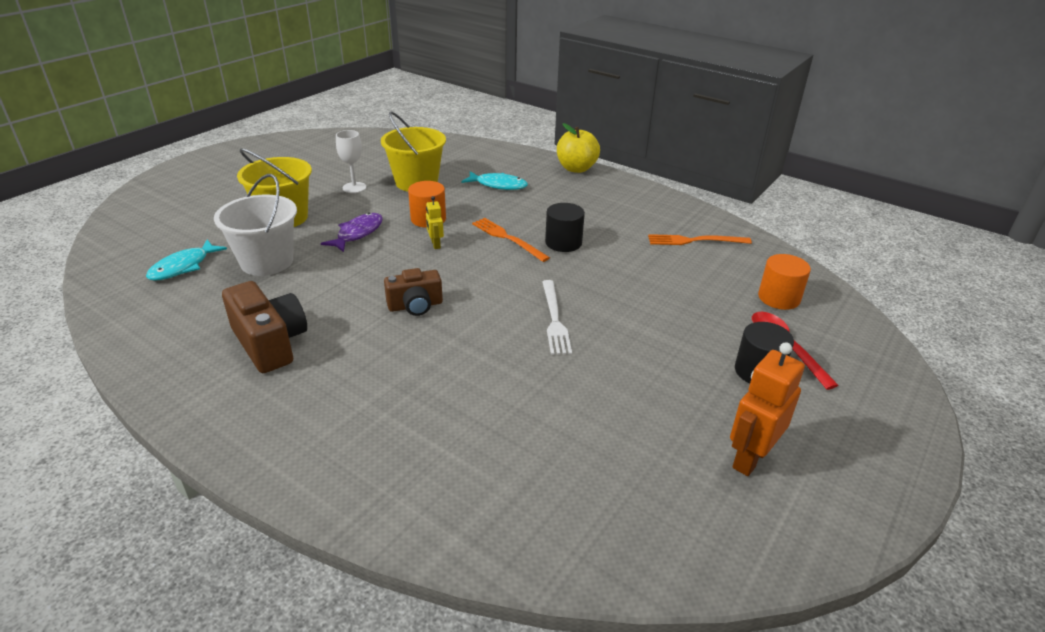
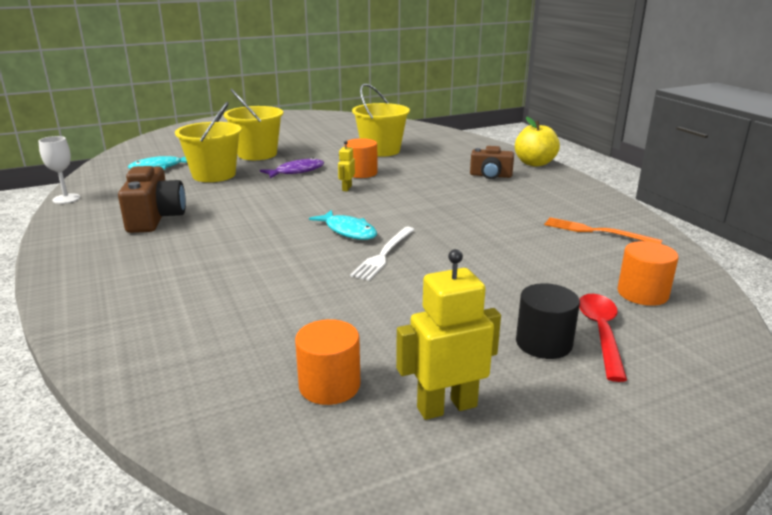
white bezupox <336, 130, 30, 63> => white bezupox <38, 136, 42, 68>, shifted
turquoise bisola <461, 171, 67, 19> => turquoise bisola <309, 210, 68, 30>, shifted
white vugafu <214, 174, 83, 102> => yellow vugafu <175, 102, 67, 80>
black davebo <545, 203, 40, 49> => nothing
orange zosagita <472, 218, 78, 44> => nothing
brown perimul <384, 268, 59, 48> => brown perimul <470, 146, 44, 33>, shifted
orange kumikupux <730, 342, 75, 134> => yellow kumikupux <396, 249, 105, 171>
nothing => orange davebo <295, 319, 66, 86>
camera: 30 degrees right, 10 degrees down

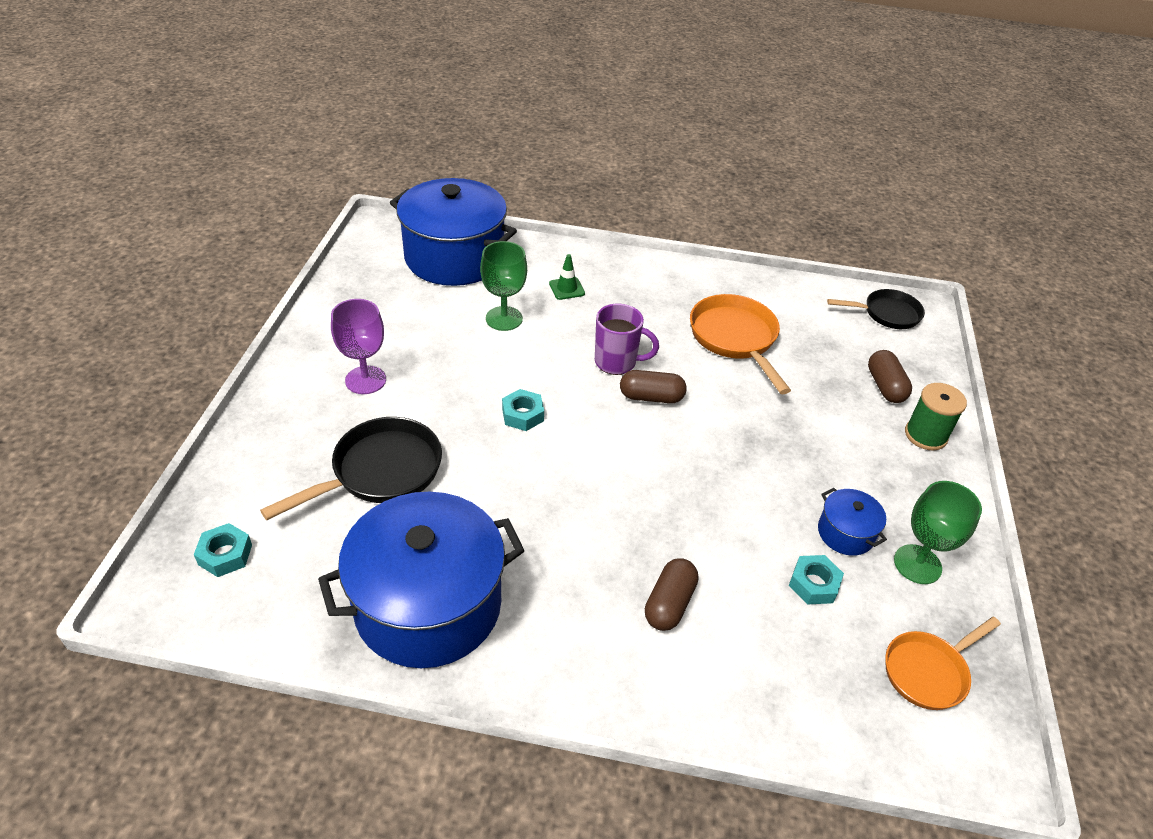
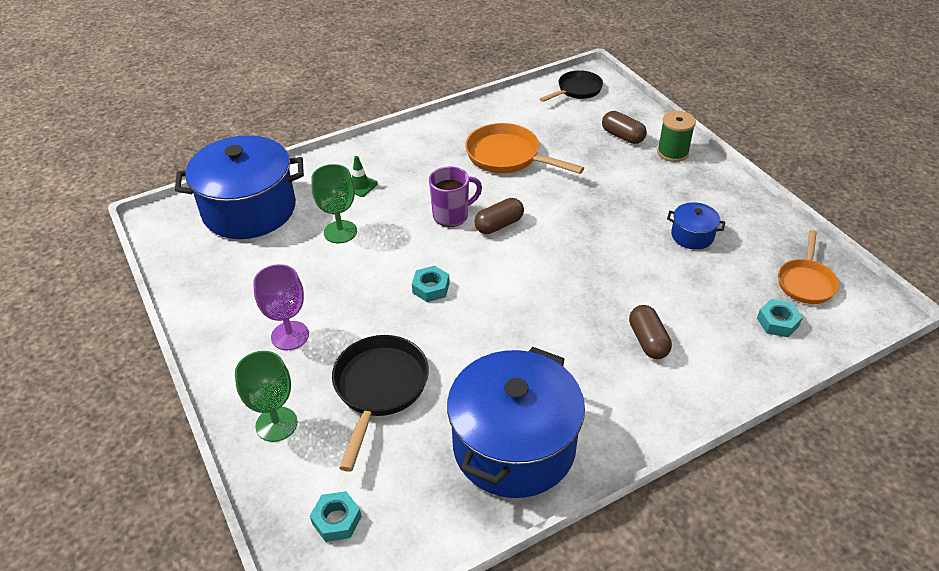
green bezupox <894, 481, 88, 103> => green bezupox <235, 351, 62, 91>, shifted
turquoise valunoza <789, 555, 55, 49> => turquoise valunoza <757, 299, 46, 38>, shifted
camera: 35 degrees left, 0 degrees up

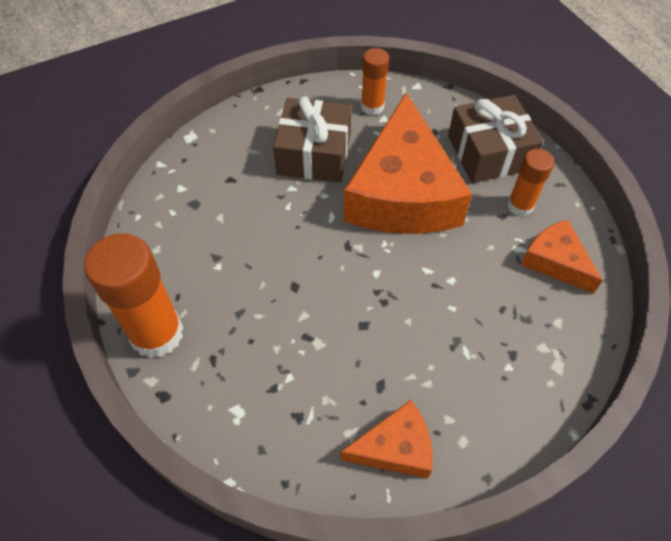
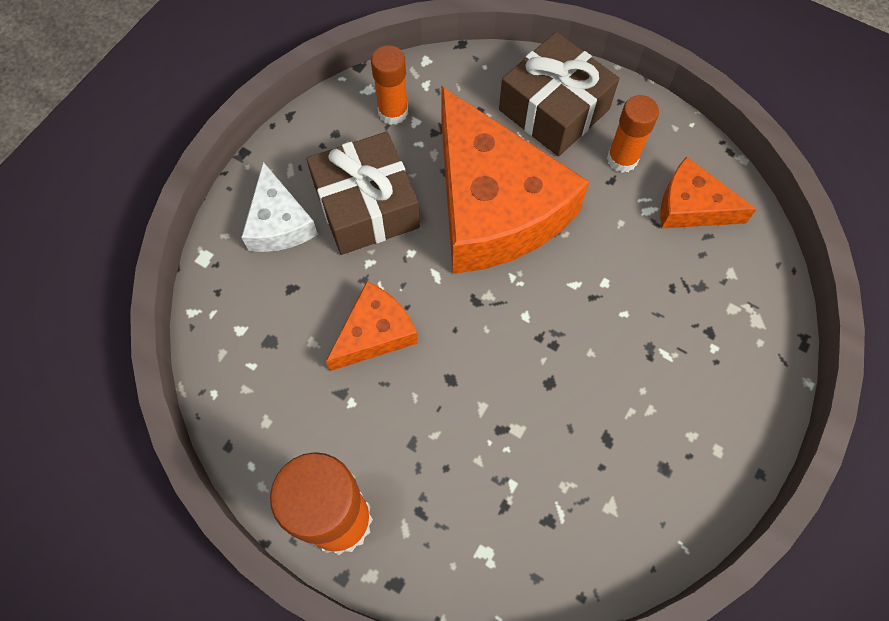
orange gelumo <340, 400, 93, 78> => orange gelumo <326, 281, 92, 90>, shifted
nothing => white gelumo <241, 162, 77, 90>
camera: 30 degrees left, 10 degrees up

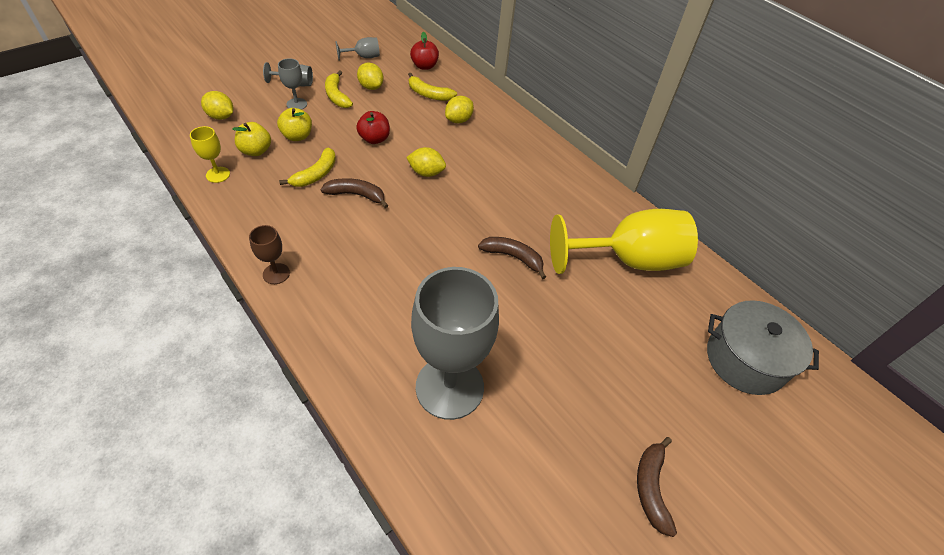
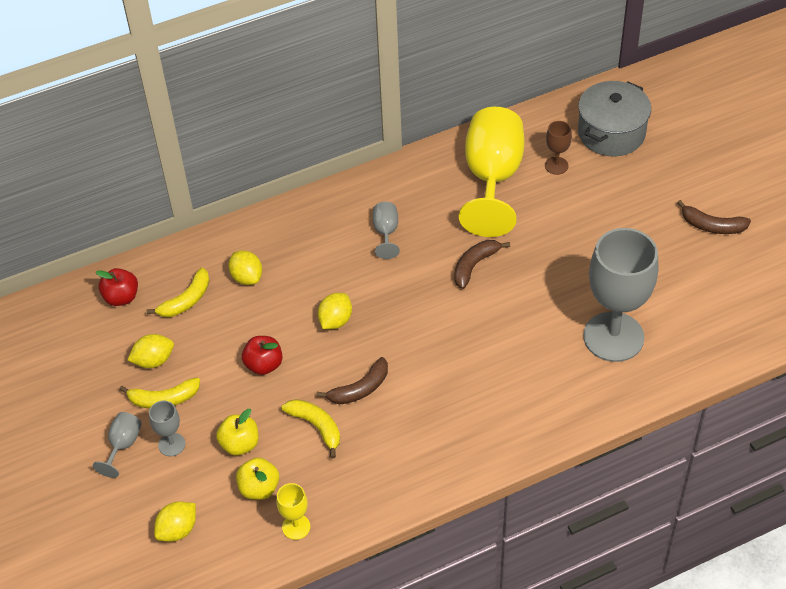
grey bezupox <335, 37, 45, 24> => grey bezupox <372, 202, 28, 57>, shifted
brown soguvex <321, 178, 68, 30> => brown soguvex <316, 357, 72, 47>, 150 degrees counterclockwise
brown bezupox <249, 225, 41, 59> => brown bezupox <545, 121, 27, 54>, shifted
camera: 70 degrees left, 0 degrees up

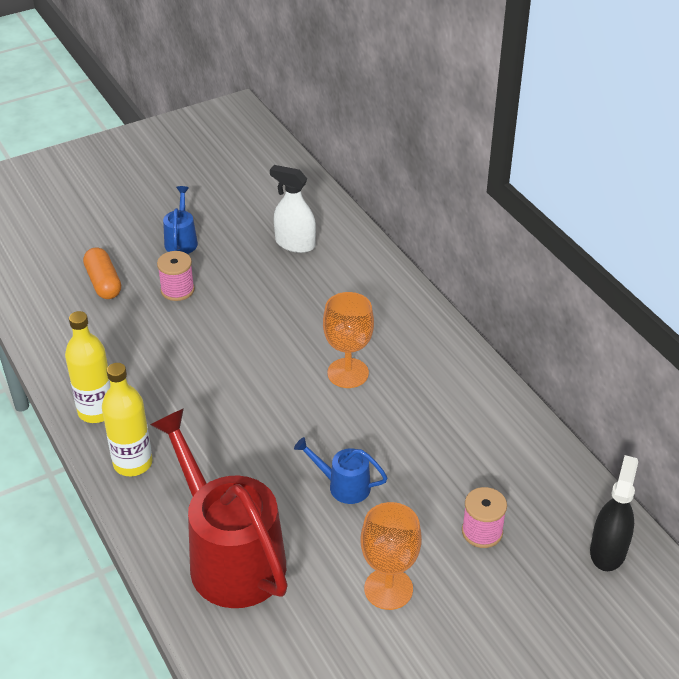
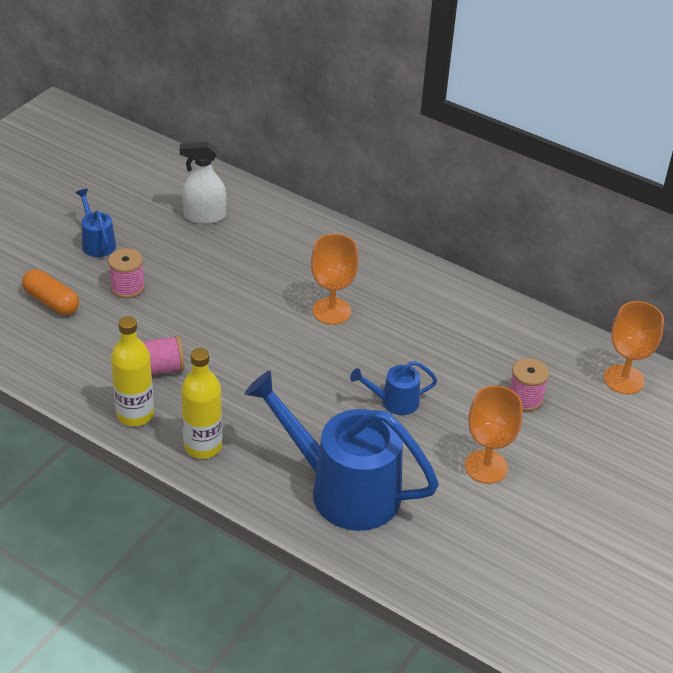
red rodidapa <150, 408, 138, 200> => blue rodidapa <245, 371, 194, 160>
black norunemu <590, 455, 48, 116> => orange bezupox <604, 301, 60, 93>
nothing => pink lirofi <142, 335, 43, 40>
camera: 30 degrees left, 0 degrees up

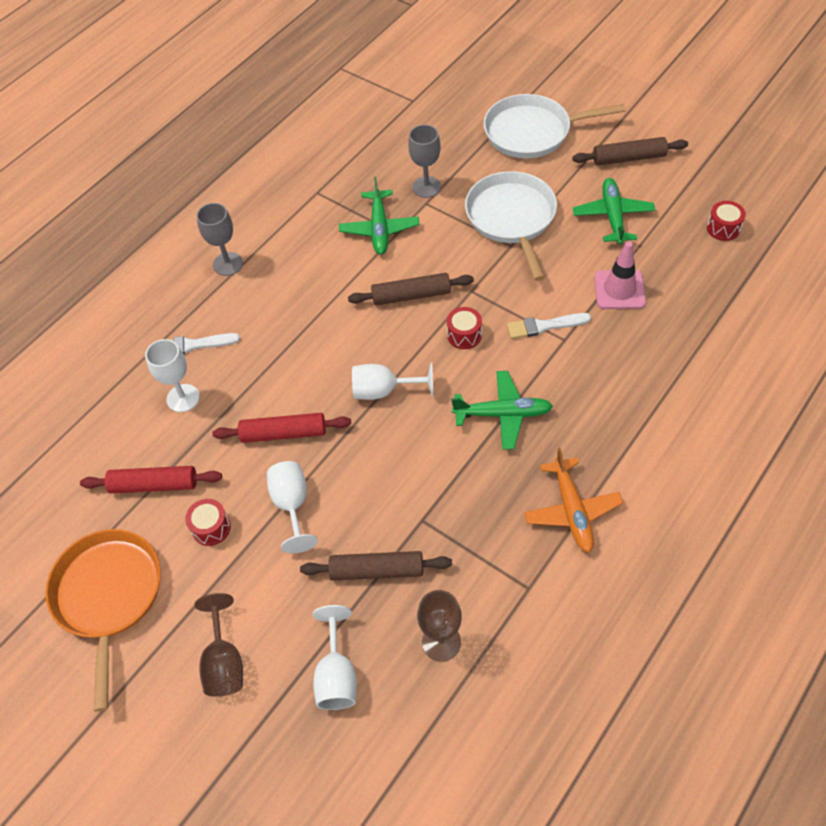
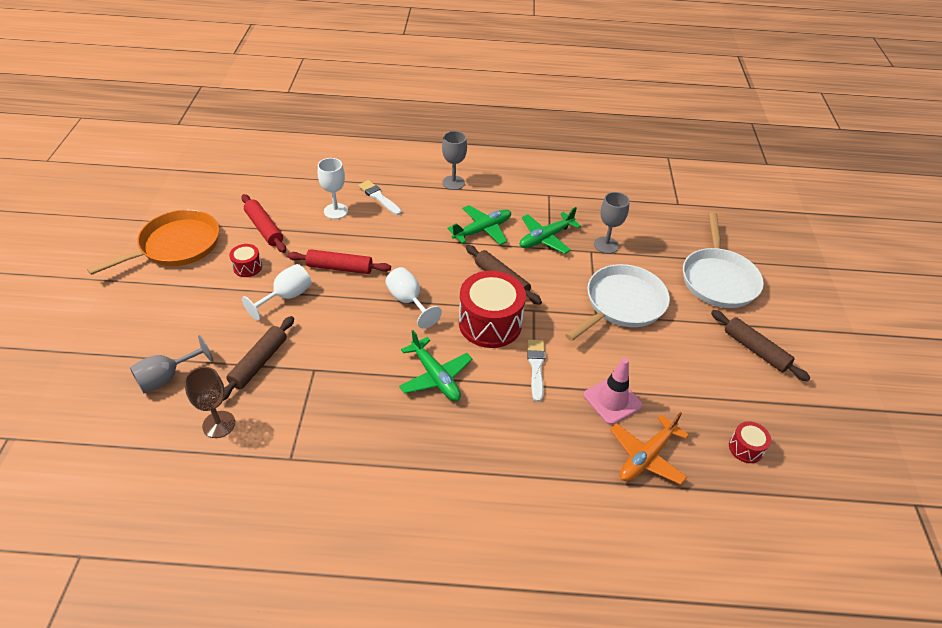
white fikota <484, 94, 141, 64> => white fikota <683, 212, 81, 96>, 135 degrees counterclockwise
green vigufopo <573, 178, 82, 67> => green vigufopo <447, 205, 64, 40>, shifted
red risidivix <447, 307, 35, 42> => red risidivix <459, 271, 67, 77>, x2.14
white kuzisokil <507, 313, 84, 26> => white kuzisokil <527, 339, 18, 63>, 45 degrees clockwise
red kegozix <213, 413, 138, 30> => red kegozix <287, 249, 104, 25>, 45 degrees counterclockwise
orange vigufopo <524, 448, 99, 105> => orange vigufopo <610, 412, 79, 73>, shifted
brown kegozix <300, 551, 152, 30> => brown kegozix <223, 316, 71, 85>, 60 degrees clockwise
brown bezupox <194, 593, 49, 103> => nothing
white bezupox <313, 605, 44, 105> => grey bezupox <130, 335, 83, 59>
camera: 50 degrees right, 10 degrees down

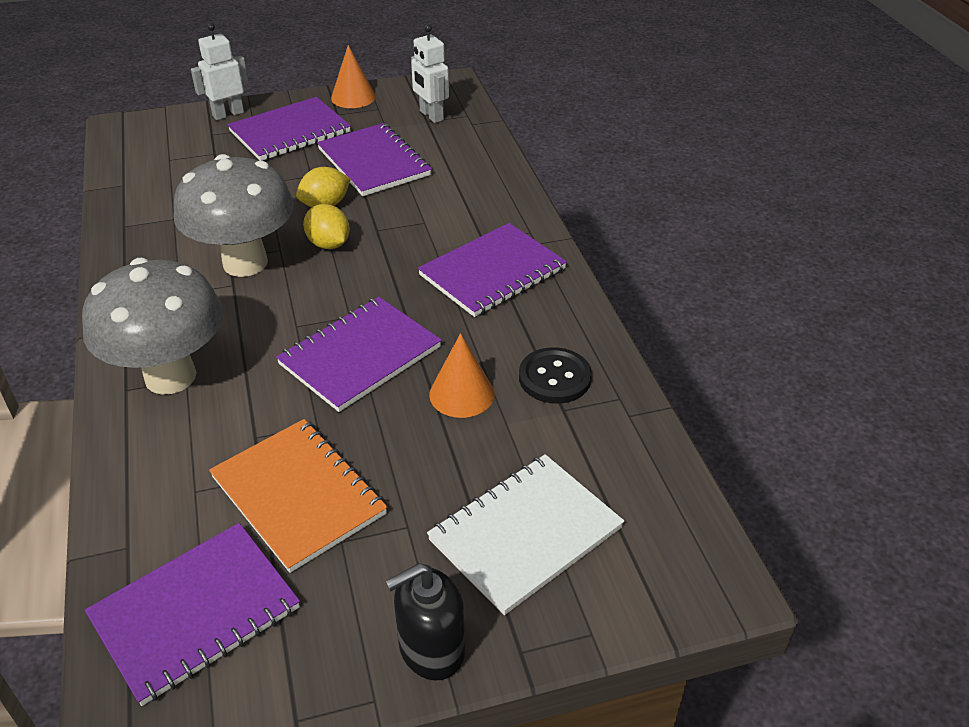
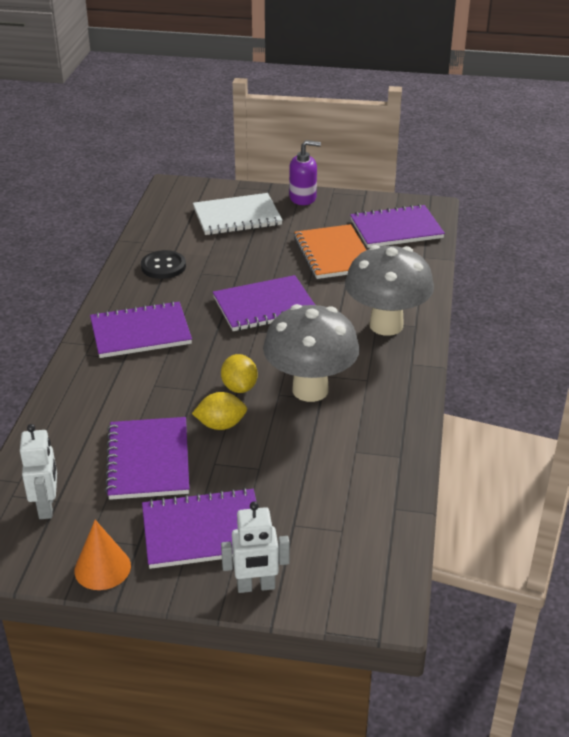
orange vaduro <429, 333, 65, 85> => nothing
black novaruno <385, 563, 80, 118> => purple novaruno <289, 140, 32, 65>
camera: 155 degrees left, 5 degrees down

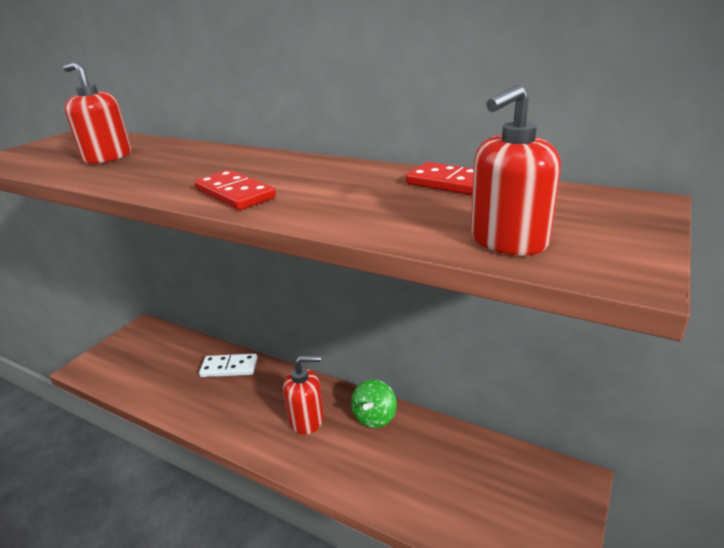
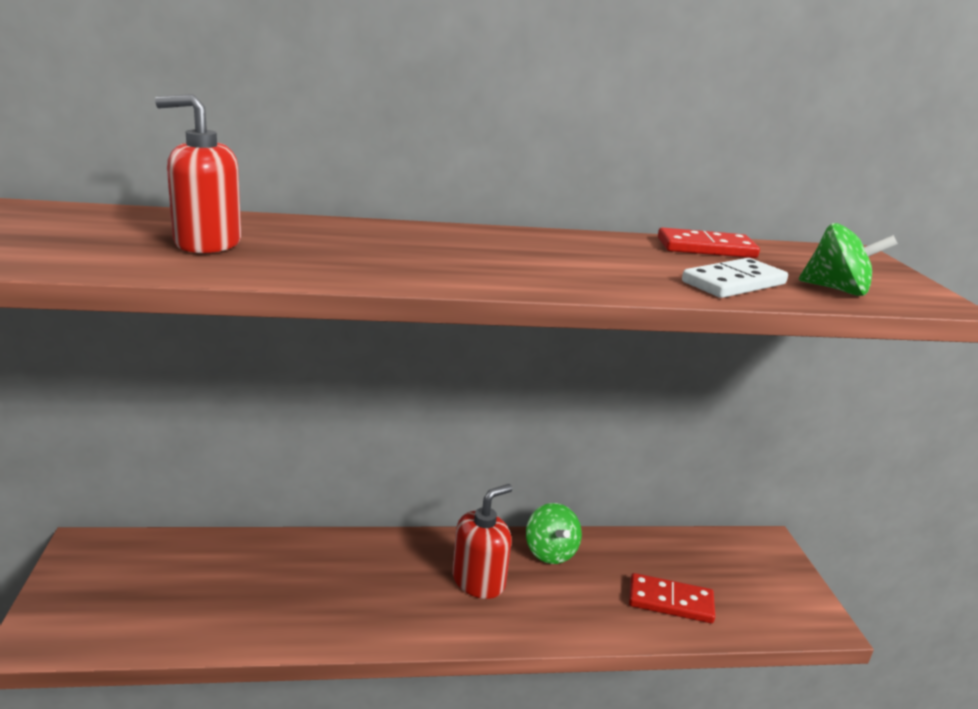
red novaruno <471, 85, 90, 170> => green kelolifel <799, 223, 99, 73>
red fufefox <194, 170, 82, 40> => red fufefox <629, 573, 86, 50>, shifted
white fufefox <199, 354, 59, 23> => white fufefox <682, 258, 106, 40>, shifted
camera: 40 degrees left, 5 degrees down

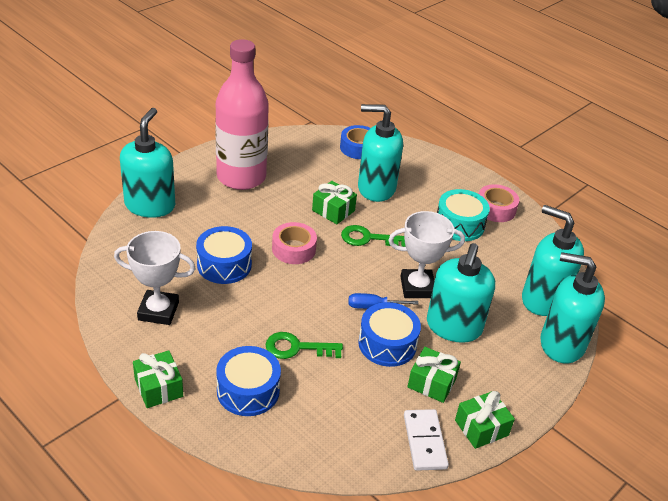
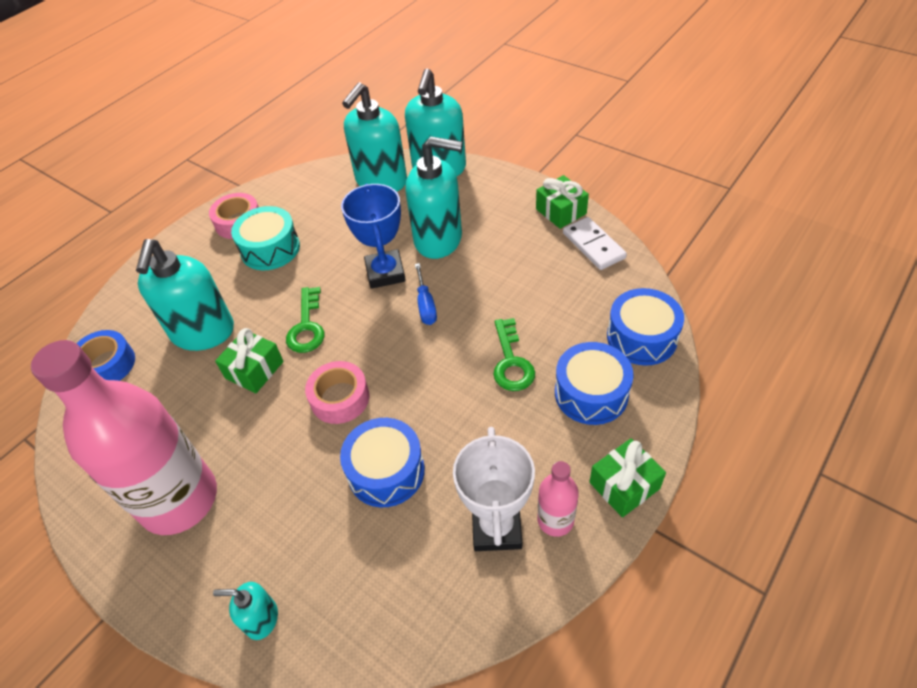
turquoise novaruno <120, 108, 55, 110> => turquoise novaruno <213, 582, 65, 58>, x0.47
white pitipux <388, 211, 77, 87> => blue pitipux <341, 184, 65, 105>
blue risidivix <358, 302, 63, 65> => blue risidivix <607, 288, 77, 78>, shifted
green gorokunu <407, 347, 54, 56> => nothing
white fufefox <404, 409, 45, 62> => white fufefox <563, 217, 64, 53>, 75 degrees clockwise
nothing => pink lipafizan <537, 461, 42, 76>
camera: 90 degrees left, 10 degrees up

